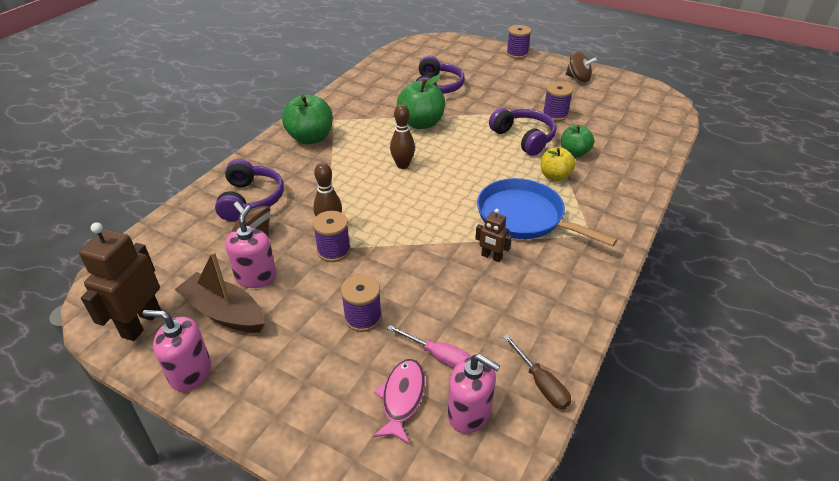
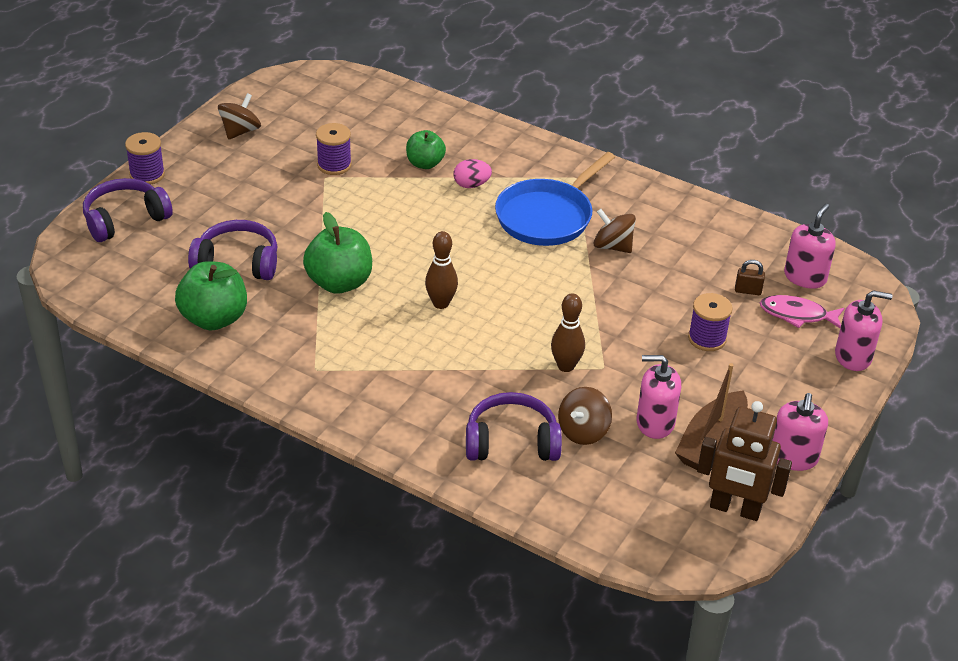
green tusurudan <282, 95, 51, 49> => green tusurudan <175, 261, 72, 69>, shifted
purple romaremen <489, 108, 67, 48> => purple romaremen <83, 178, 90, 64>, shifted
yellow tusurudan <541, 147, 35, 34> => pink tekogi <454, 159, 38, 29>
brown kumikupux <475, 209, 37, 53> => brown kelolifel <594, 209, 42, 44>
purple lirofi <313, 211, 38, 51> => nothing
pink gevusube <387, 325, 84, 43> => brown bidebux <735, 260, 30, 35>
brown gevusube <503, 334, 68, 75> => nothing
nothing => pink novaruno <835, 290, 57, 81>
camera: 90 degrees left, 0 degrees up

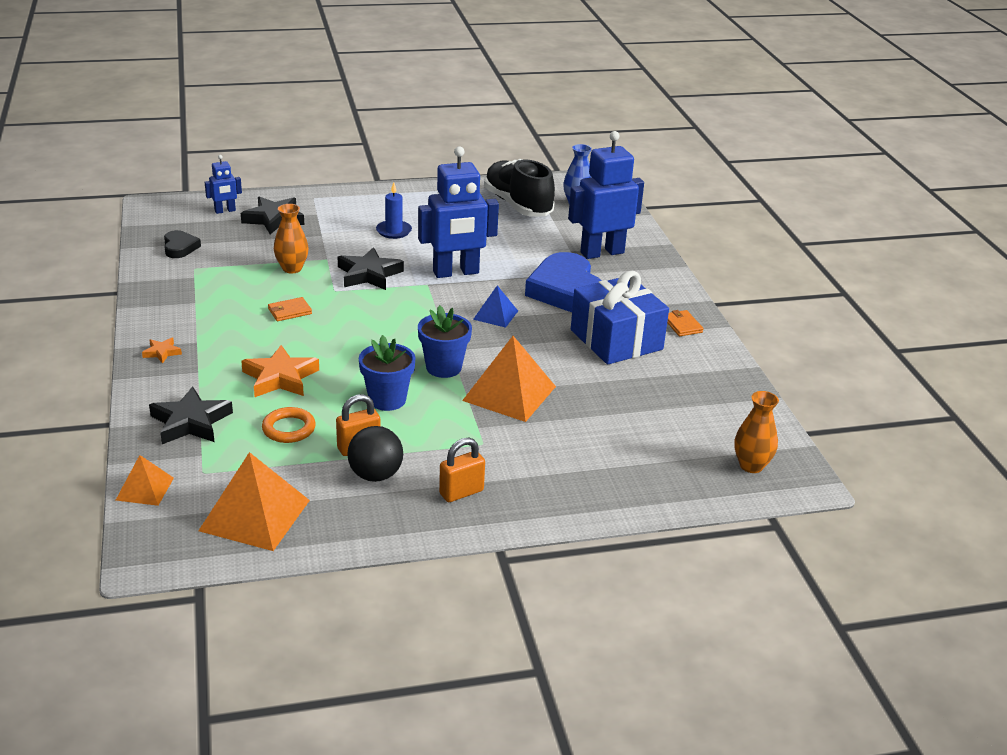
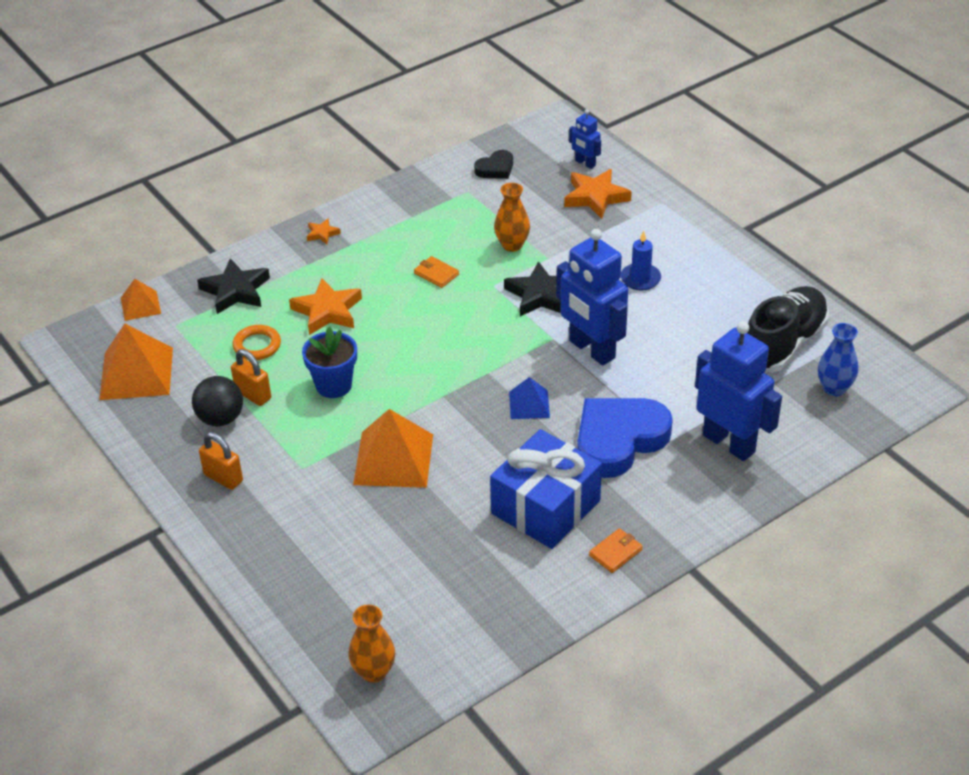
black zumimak <241, 197, 63, 37> => orange zumimak <564, 169, 68, 50>
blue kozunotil <418, 305, 54, 73> => nothing
camera: 70 degrees right, 10 degrees up

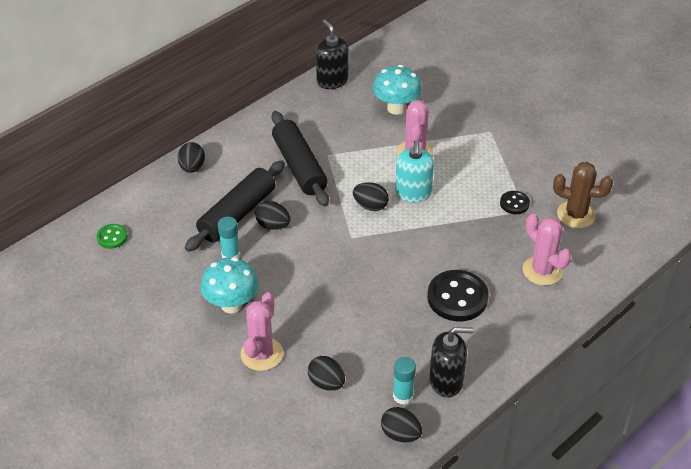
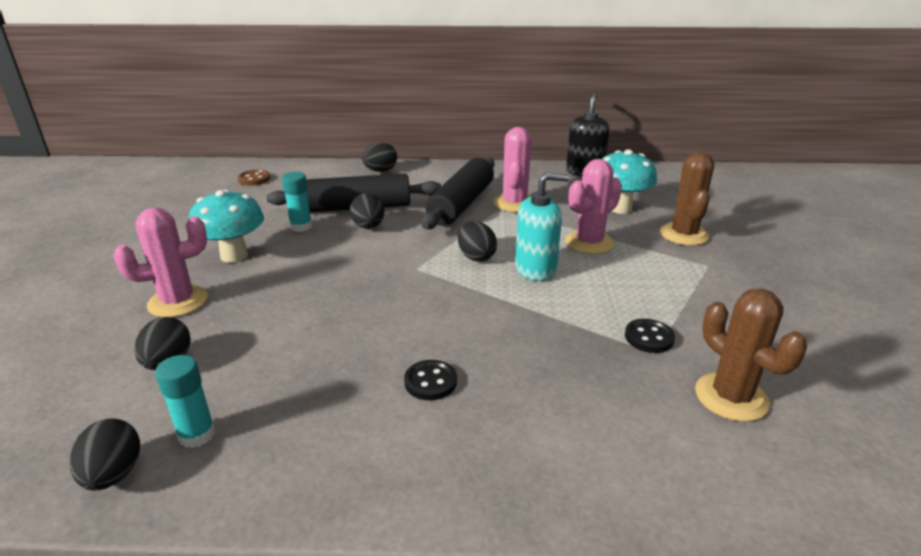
turquoise novaruno <395, 140, 39, 63> => turquoise novaruno <515, 173, 54, 108>, 150 degrees counterclockwise
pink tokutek <523, 214, 48, 71> => pink tokutek <493, 127, 39, 85>, shifted
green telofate <97, 224, 30, 25> => brown telofate <238, 170, 32, 16>
black telofate <427, 270, 62, 51> => black telofate <404, 360, 53, 40>, x0.52
black novaruno <429, 327, 45, 70> => nothing
nothing => brown tokutek <660, 152, 54, 94>
camera: 45 degrees right, 15 degrees down

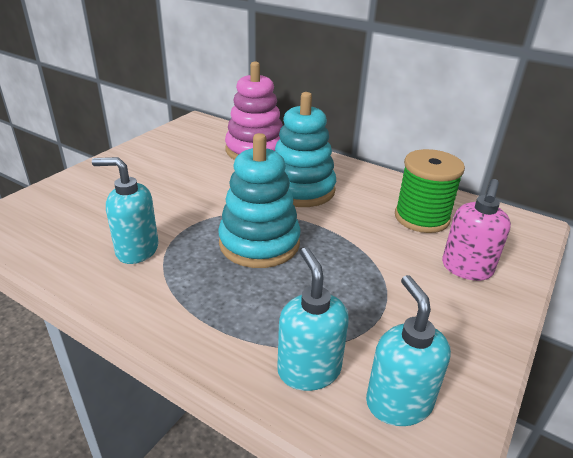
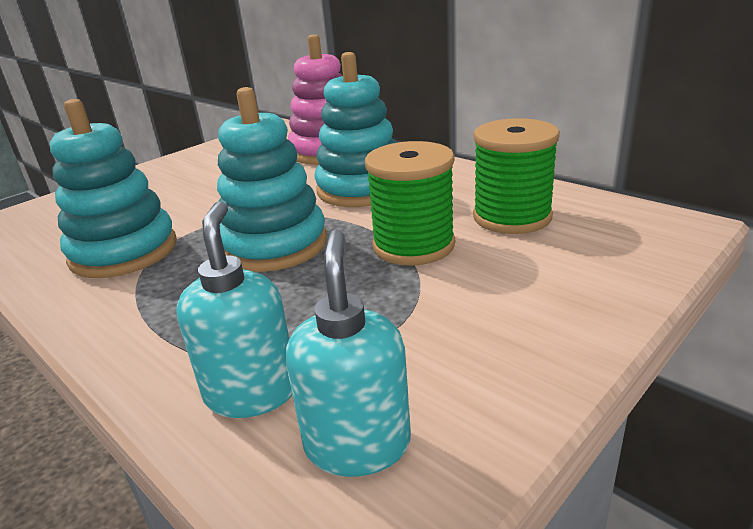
turquoise novaruno <92, 157, 67, 107> => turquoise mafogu <50, 99, 127, 179>
pink novaruno <442, 179, 69, 102> => nothing
nothing => green lirofi <365, 141, 90, 125>
camera: 15 degrees right, 5 degrees down

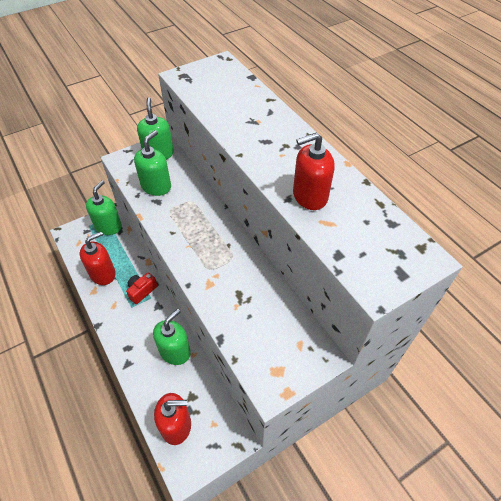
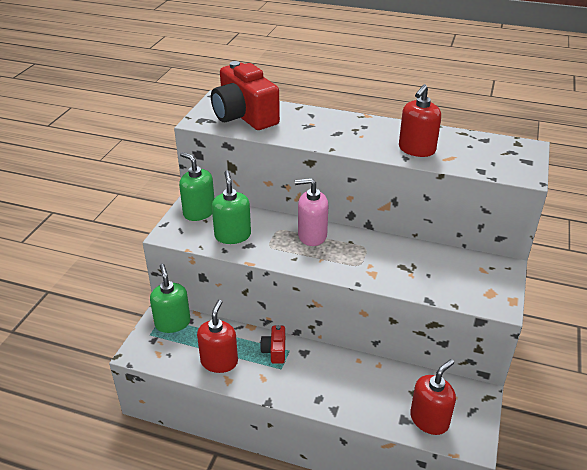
green novaruno <153, 309, 38, 56> => nothing
nothing => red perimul <211, 61, 69, 69>
nothing => pink novaruno <295, 178, 33, 68>
camera: 40 degrees left, 15 degrees down

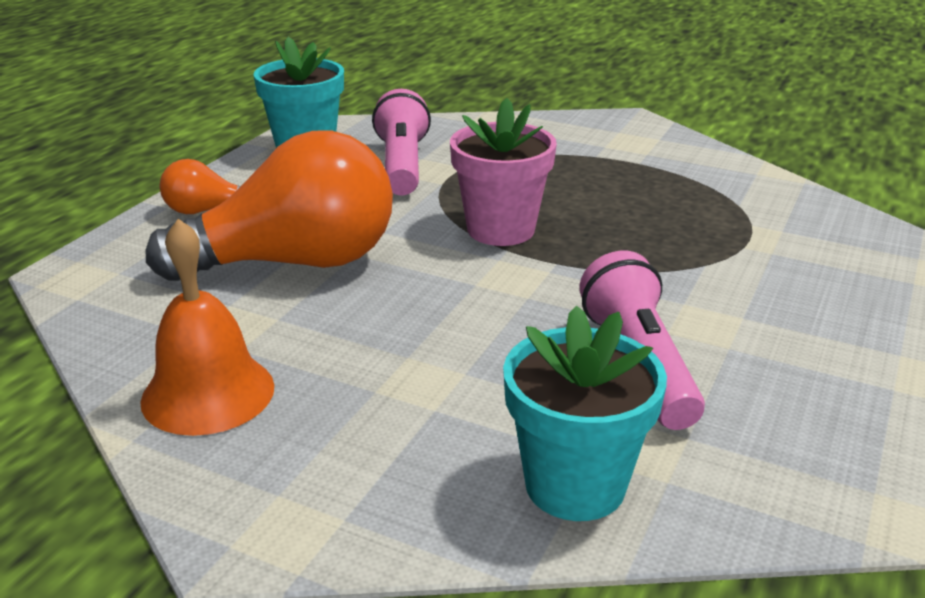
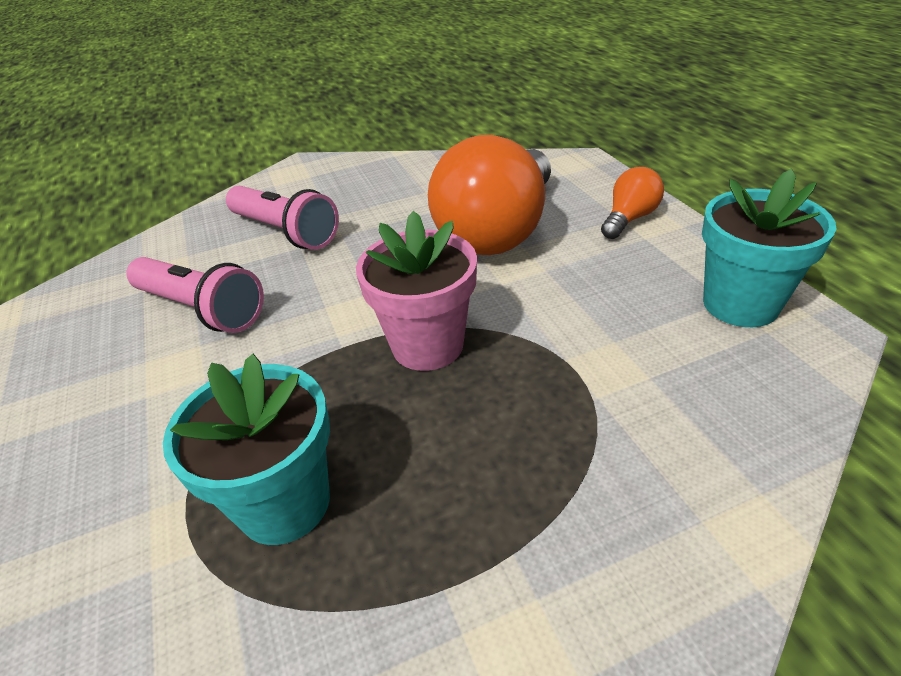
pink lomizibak <372, 89, 59, 106> => pink lomizibak <226, 186, 113, 64>, shifted
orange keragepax <140, 219, 134, 217> => nothing
turquoise kozunotil <503, 305, 164, 216> => turquoise kozunotil <163, 354, 167, 191>, shifted
camera: 135 degrees right, 10 degrees up

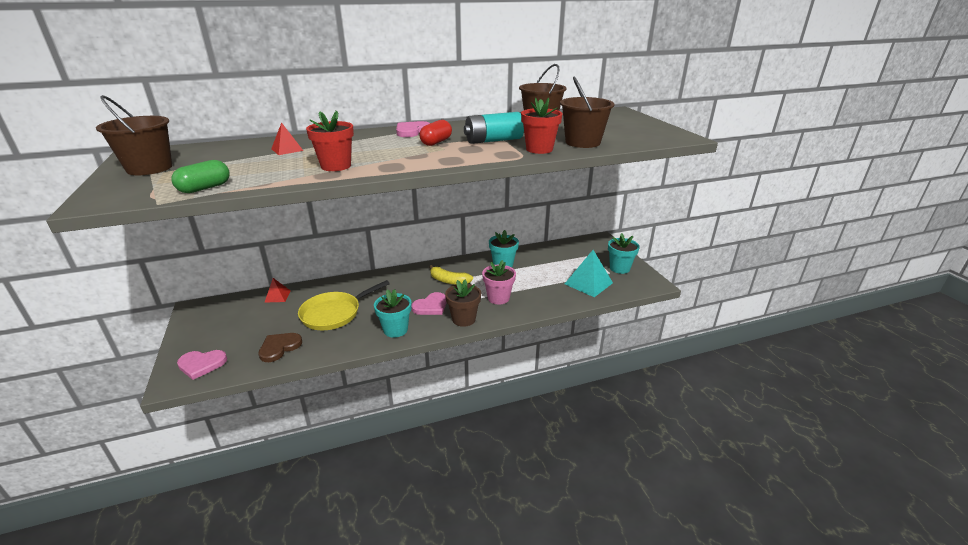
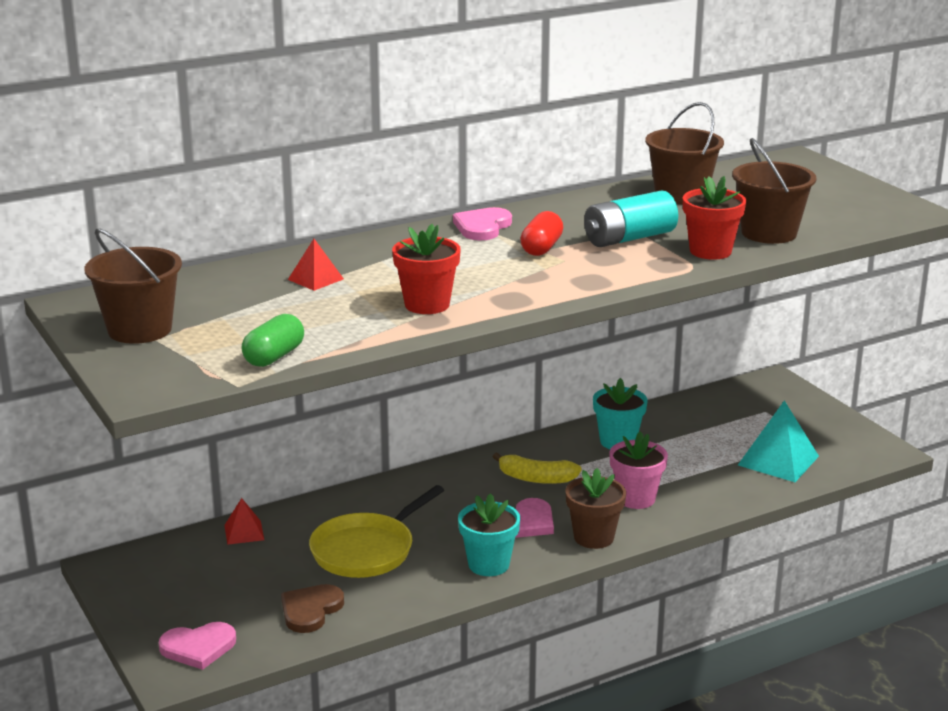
turquoise kozunotil <608, 233, 32, 41> => nothing
camera: 10 degrees left, 5 degrees down

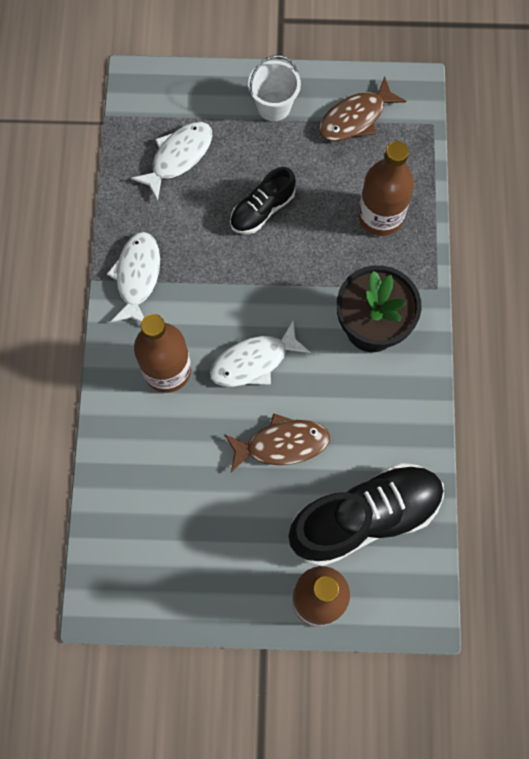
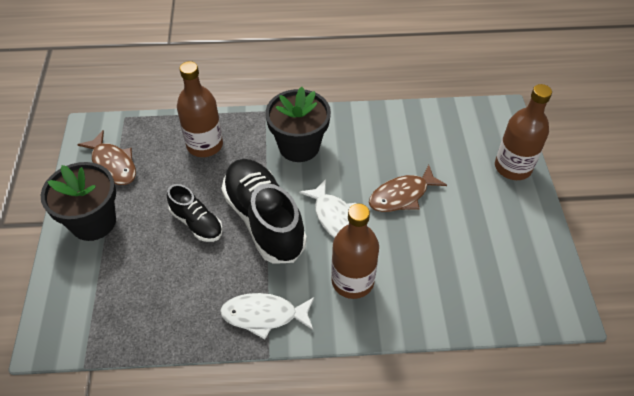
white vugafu <248, 55, 53, 66> => black kozunotil <41, 162, 75, 79>
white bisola <131, 122, 81, 79> => nothing
brown bisola <224, 413, 106, 59> => brown bisola <369, 165, 78, 47>, 105 degrees counterclockwise
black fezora <288, 462, 156, 104> => black fezora <221, 159, 86, 105>, shifted
camera: 95 degrees left, 20 degrees down

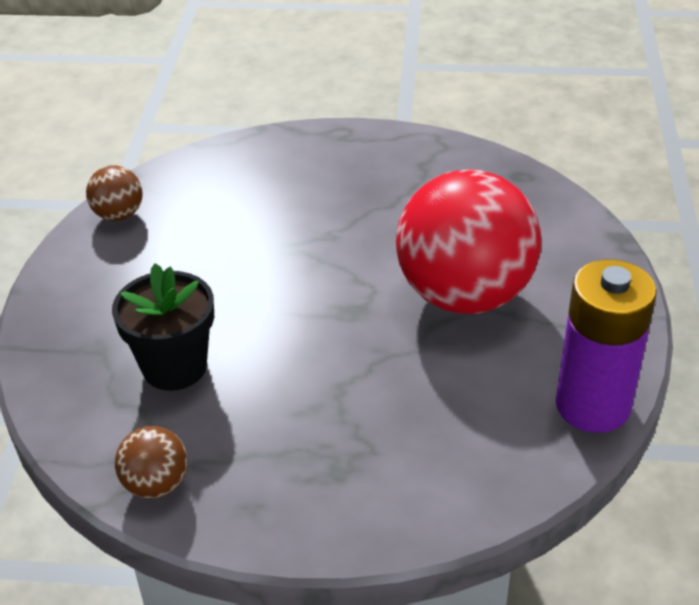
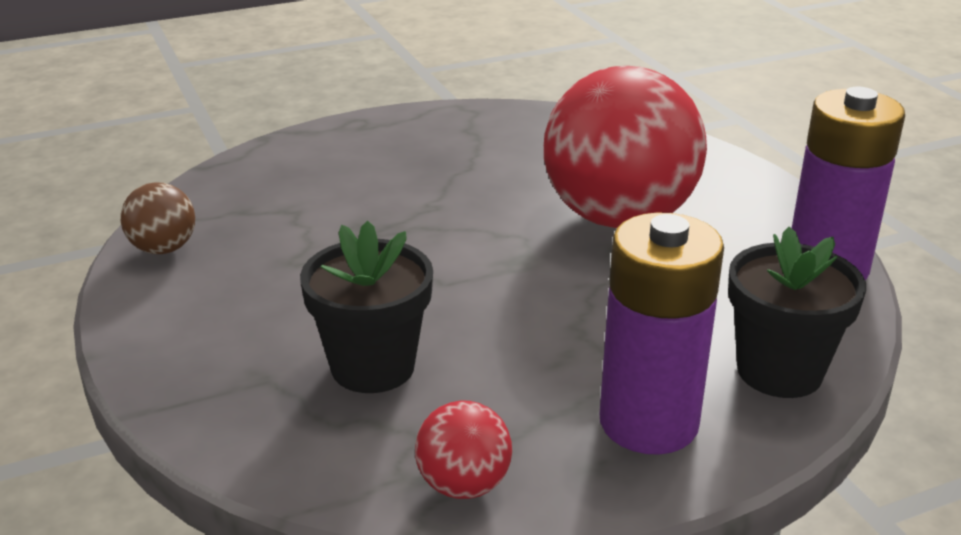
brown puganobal <115, 426, 73, 73> => red puganobal <415, 400, 97, 99>
nothing => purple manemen <600, 212, 124, 243>
nothing => black kozunotil <728, 227, 138, 171>
camera: 30 degrees left, 10 degrees down

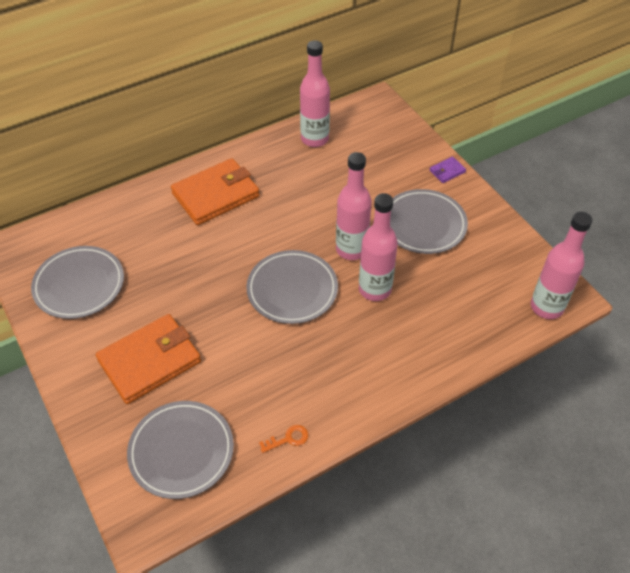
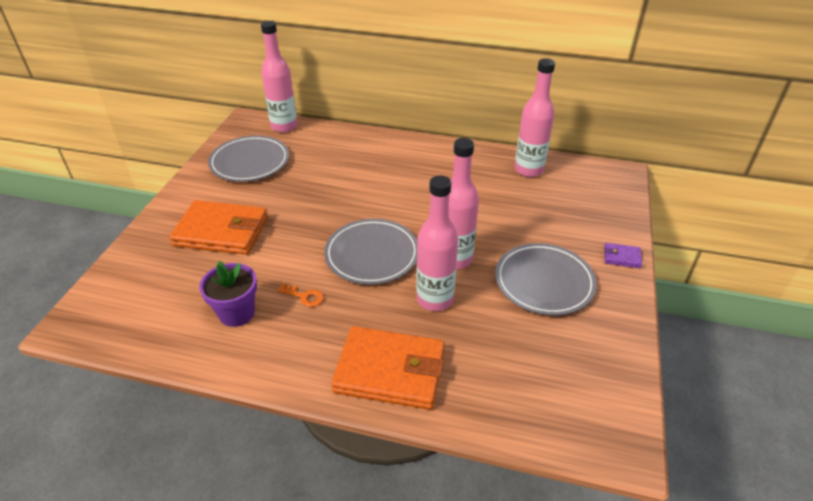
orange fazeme <171, 158, 89, 67> => orange fazeme <331, 326, 114, 84>, shifted
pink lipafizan <531, 212, 61, 107> => pink lipafizan <261, 21, 36, 112>, shifted
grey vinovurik <127, 401, 107, 98> => nothing
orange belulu <259, 425, 49, 28> => orange belulu <277, 283, 47, 24>, shifted
nothing => purple kozunotil <199, 261, 58, 66>
camera: 45 degrees right, 10 degrees down

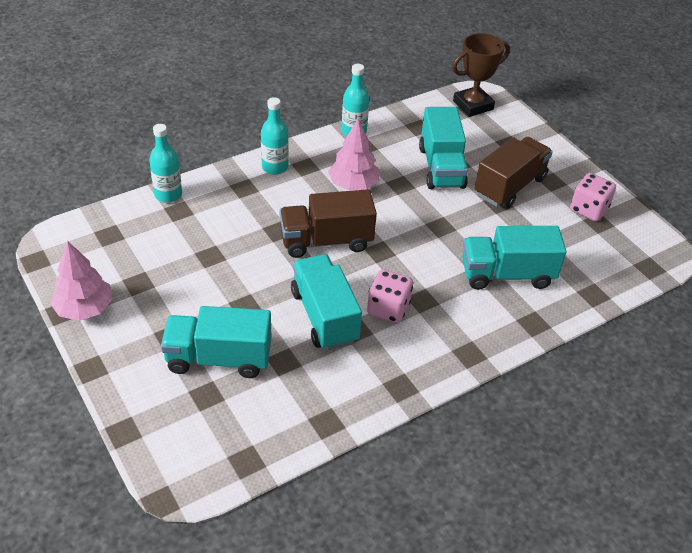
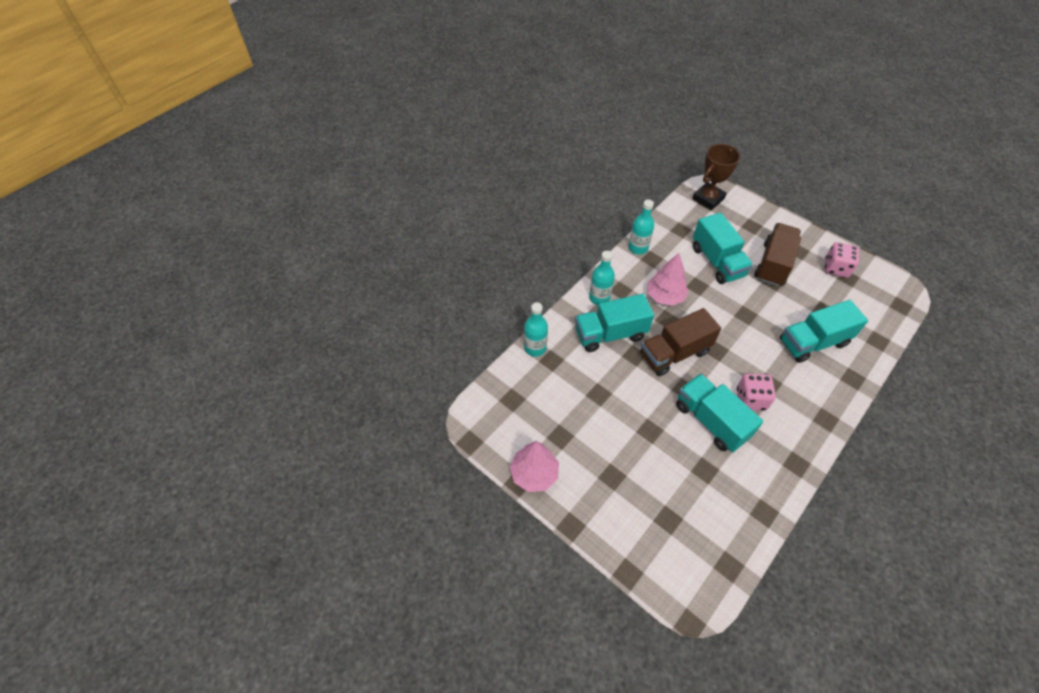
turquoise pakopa <161, 306, 110, 72> => turquoise pakopa <575, 294, 79, 58>, shifted
camera: 15 degrees left, 10 degrees up

